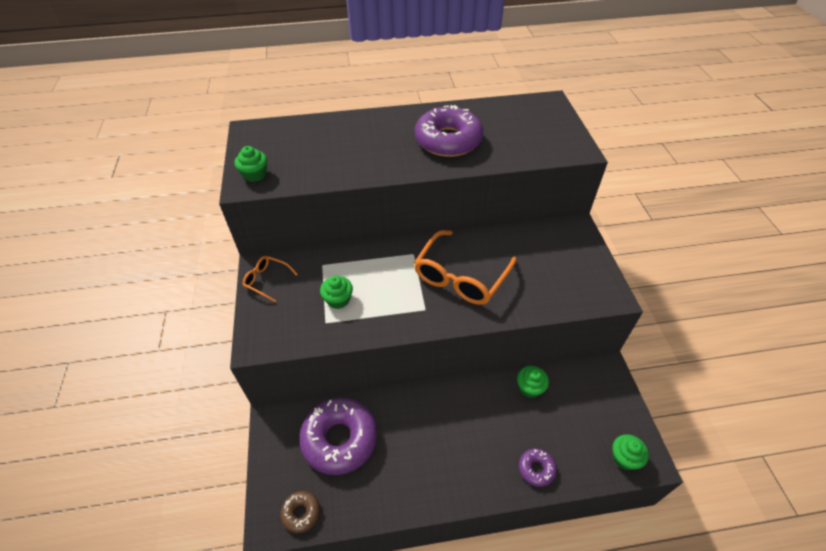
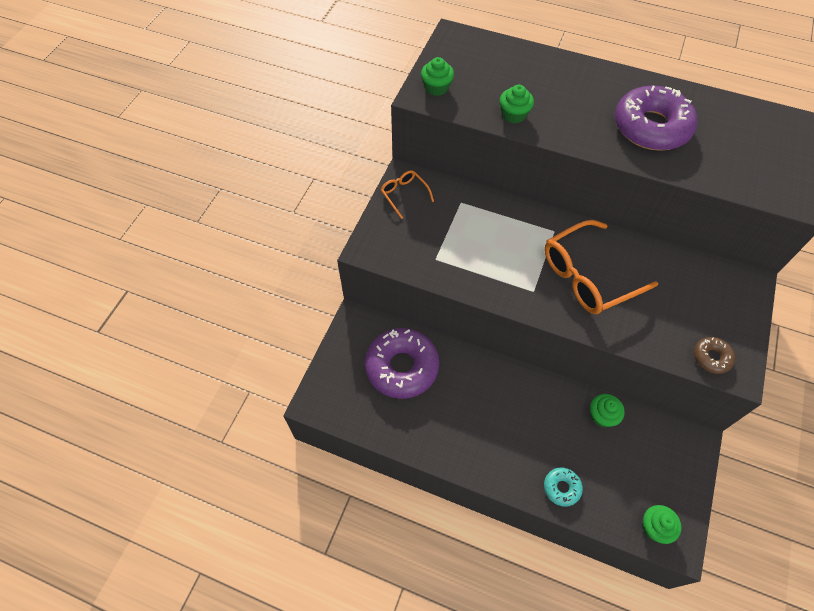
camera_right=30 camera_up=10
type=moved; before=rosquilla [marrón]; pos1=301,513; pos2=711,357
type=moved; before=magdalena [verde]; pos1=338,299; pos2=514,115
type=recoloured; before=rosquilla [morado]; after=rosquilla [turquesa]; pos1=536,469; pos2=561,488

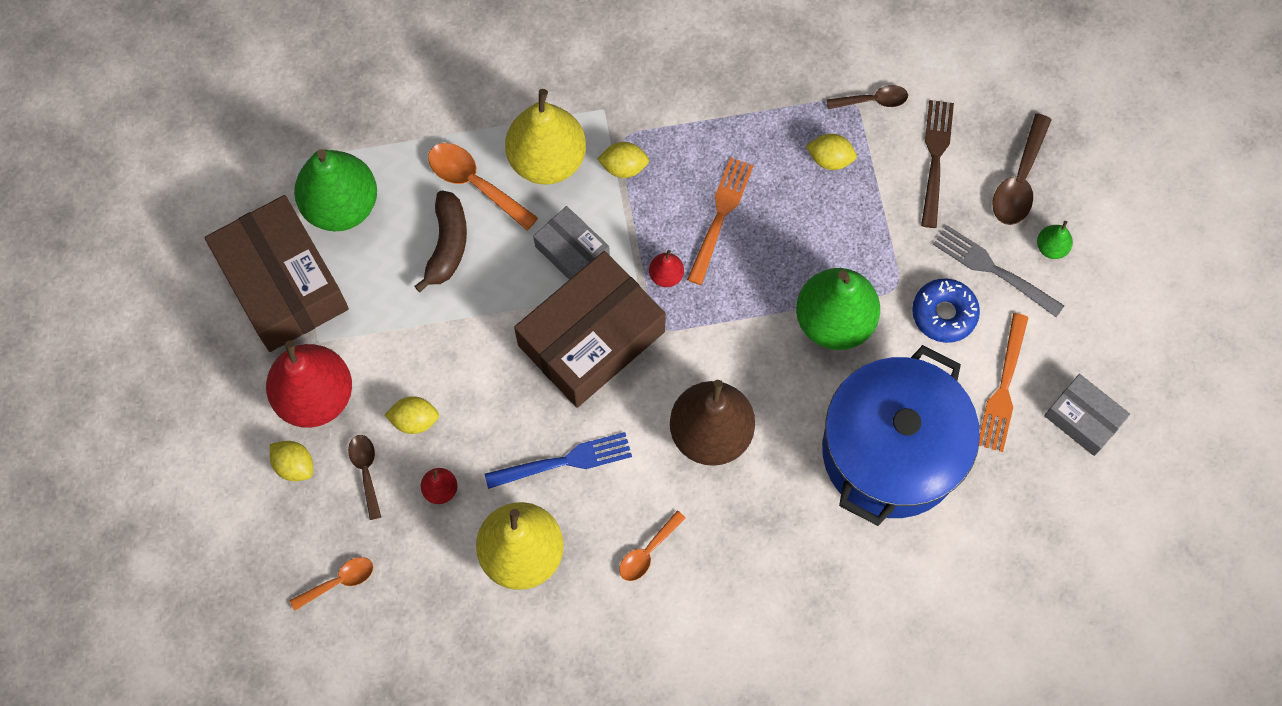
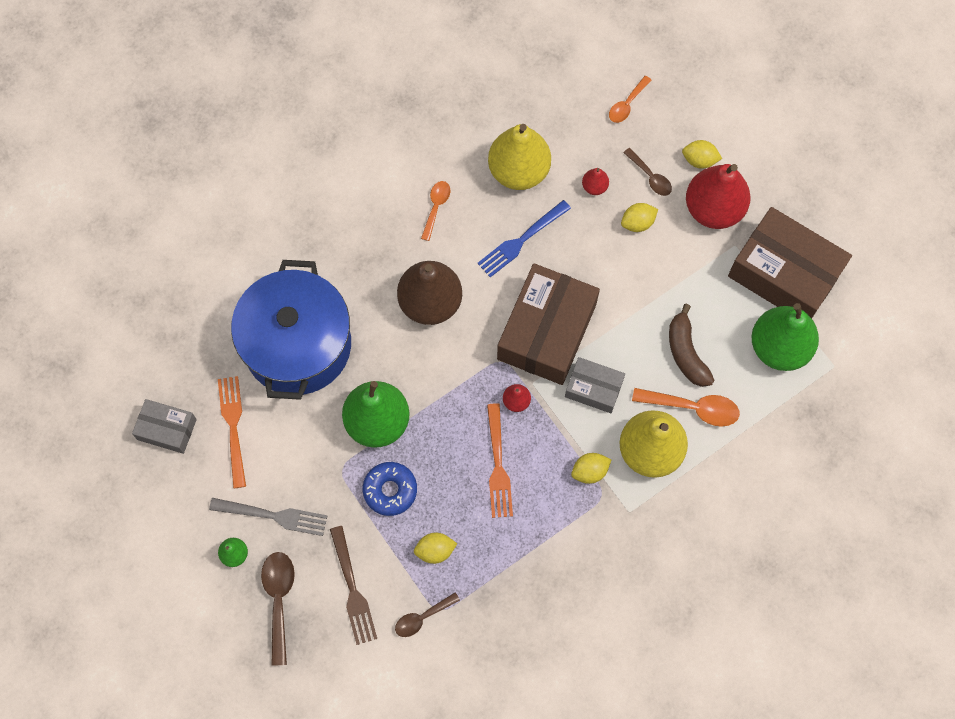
camera_right=155 camera_up=0
type=moved; before=rosquilla [azul]; pos1=944,314; pos2=390,490

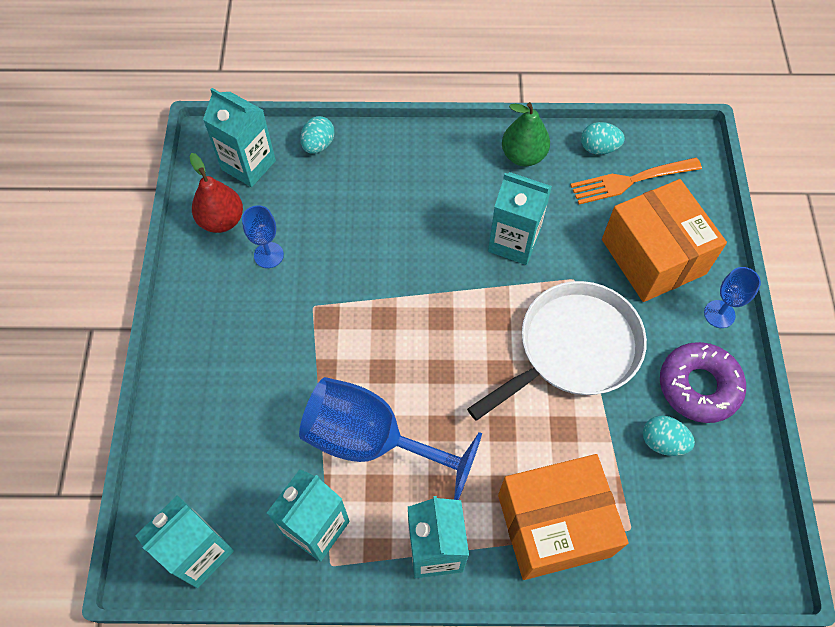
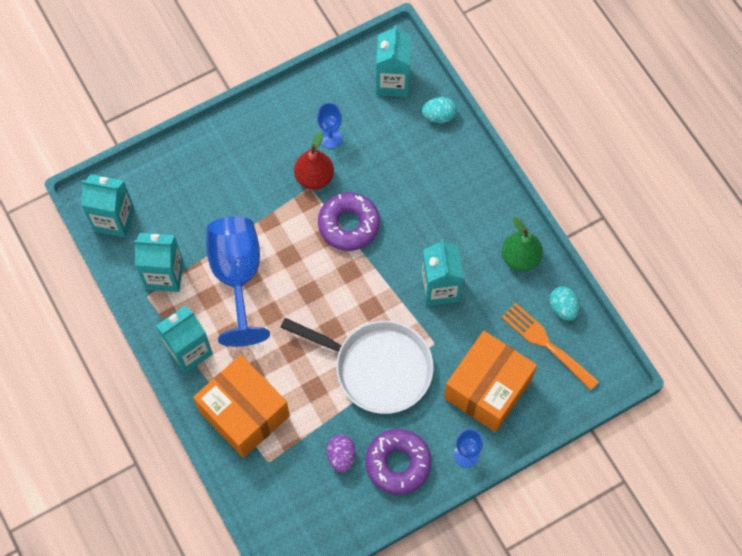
camera_right=60 camera_up=5
type=moved; before=pera [rojo]; pos1=222,220; pos2=314,177
type=recoloured; before=huevo [turquesa]; after=huevo [morado]; pos1=662,442; pos2=341,456
type=added; after=rosquilla [morado]; pos2=349,225

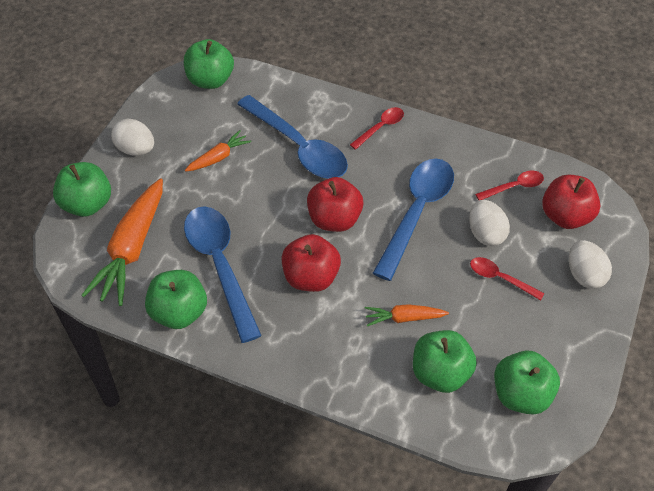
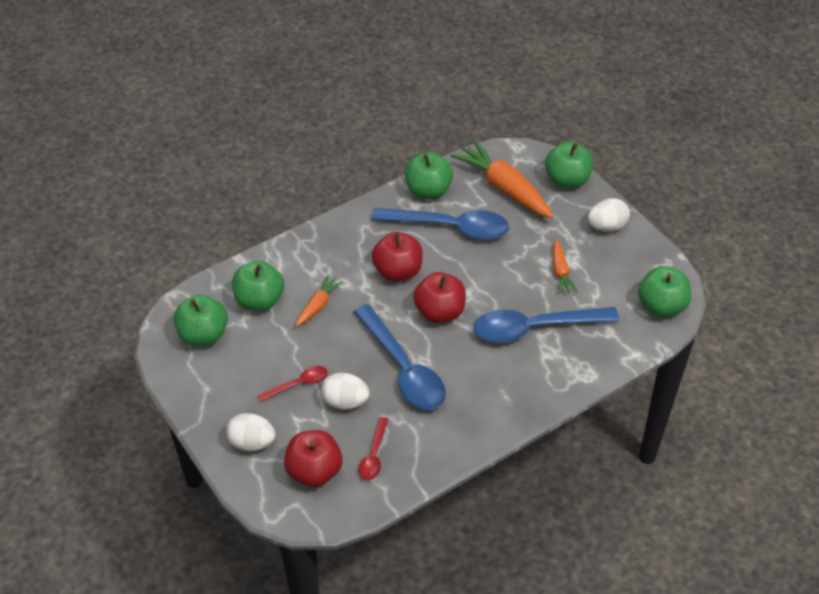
camera_right=125 camera_up=-5
type=removed; before=cuchara [rojo]; pos1=380,127

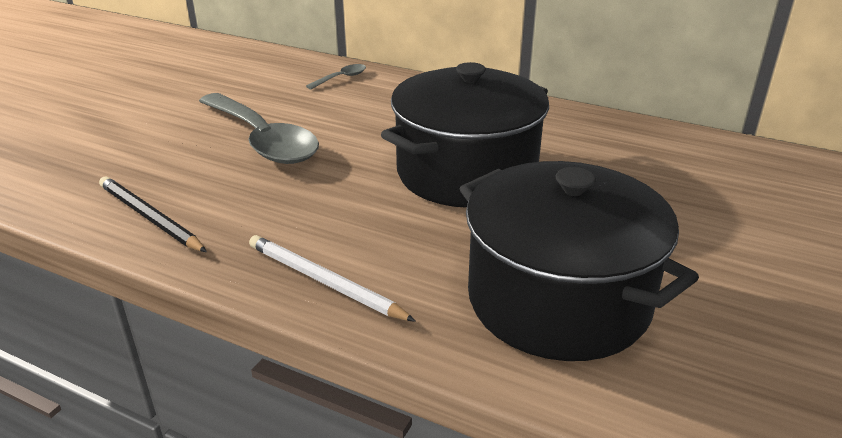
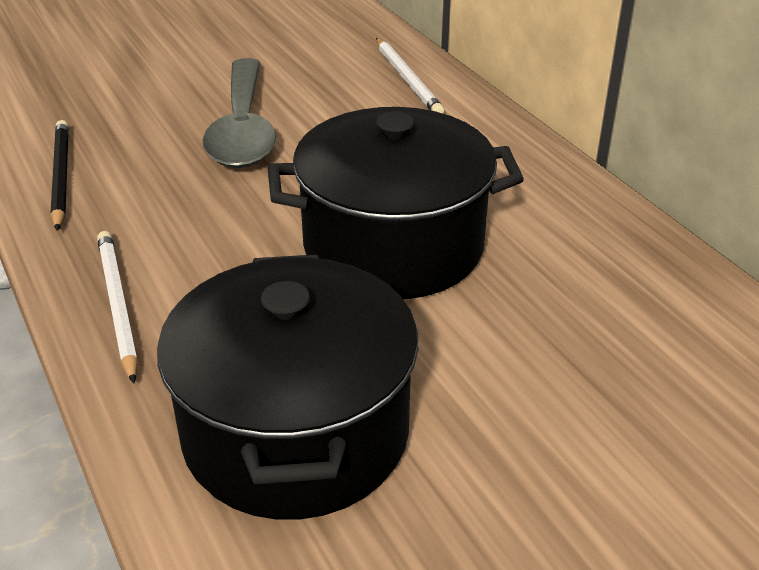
camera_right=35 camera_up=5
type=replaced; before=cuchara [gris]; after=lápiz [blanco]; pos1=341,78; pos2=407,79

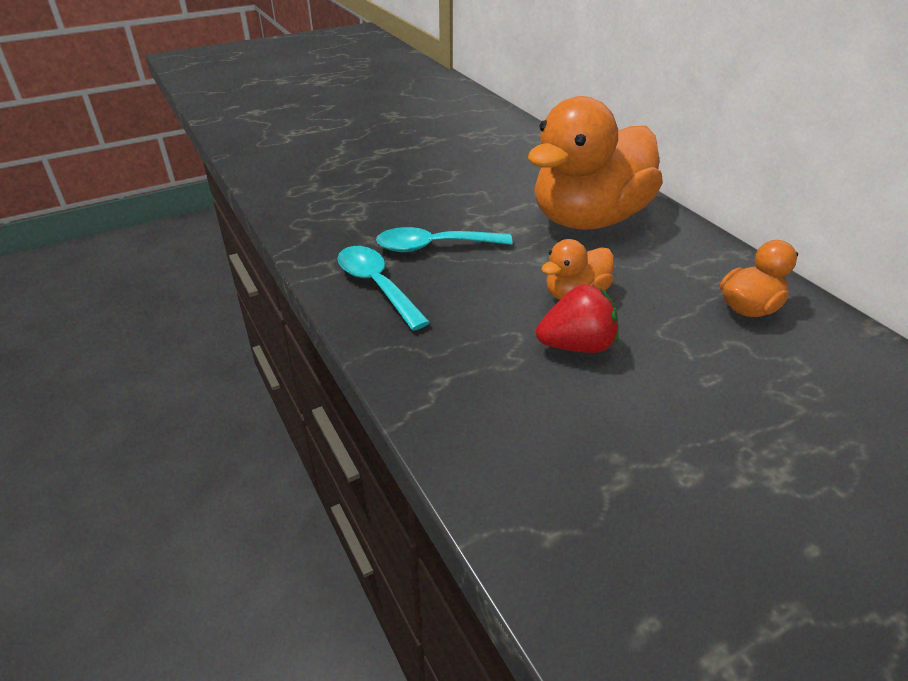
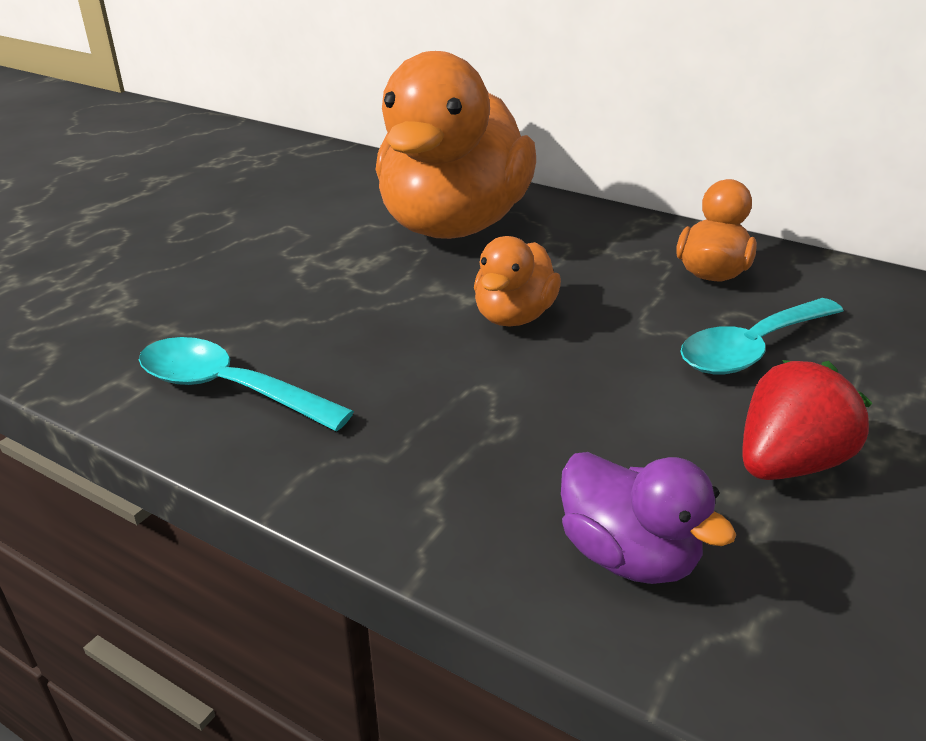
camera_right=-30 camera_up=-5
type=moved; before=cuchara [turquesa]; pos1=434,246; pos2=751,349
type=moved; before=fresa [rojo]; pos1=577,346; pos2=787,463
type=added; after=pato [morado]; pos2=628,555

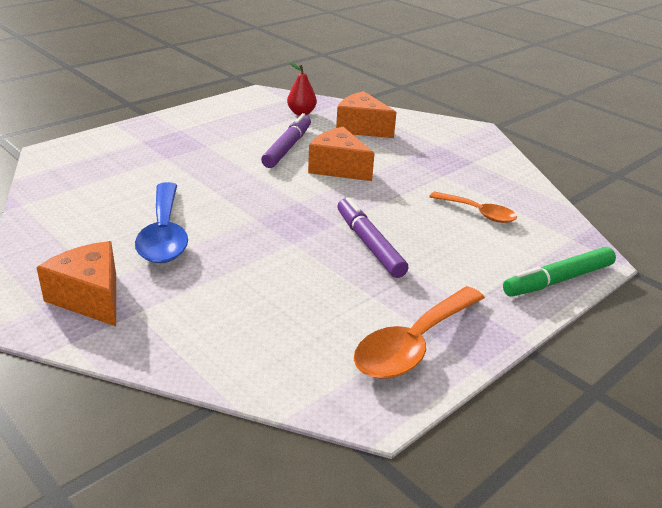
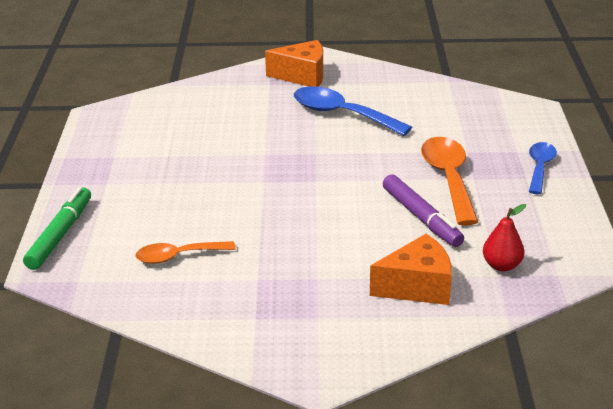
camera_right=135 camera_up=0
type=removed; before=queso [naranja]; pos1=338,168
type=removed; before=rotulador [morado]; pos1=369,244
type=moved; before=cuchara [naranja]; pos1=413,345; pos2=448,178
type=added; after=cuchara [azul]; pos2=540,167

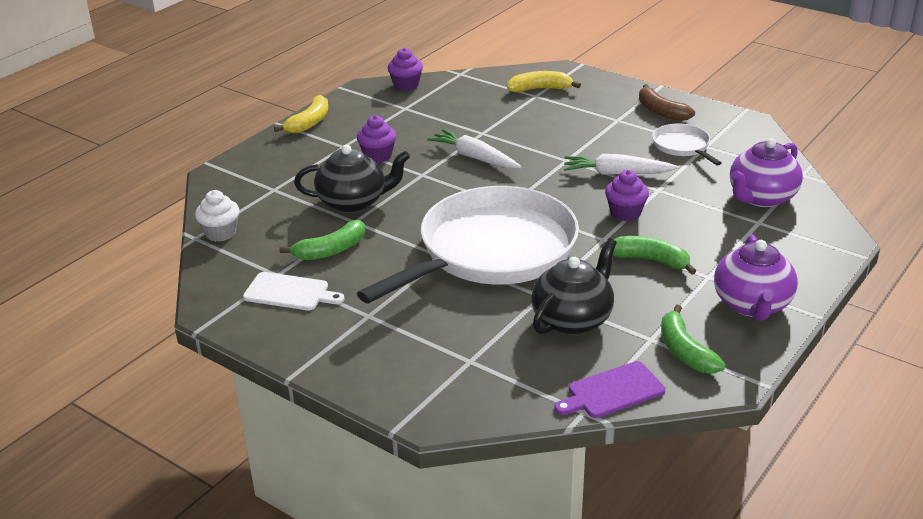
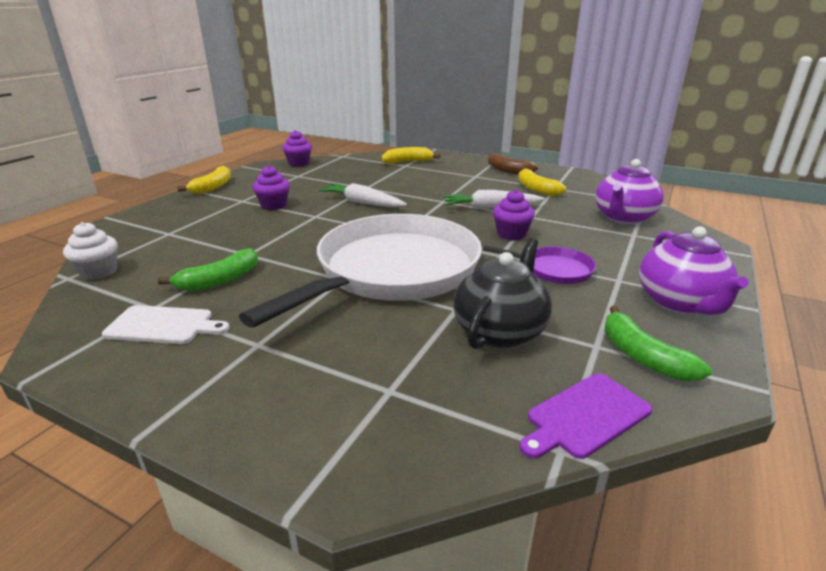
camera_right=-10 camera_up=-5
type=removed; before=tetera [negro]; pos1=353,202
type=replaced; before=plátano [verde]; after=sartén [morado]; pos1=650,260; pos2=554,269
type=replaced; before=sartén [blanco]; after=plátano [amarillo]; pos1=682,146; pos2=536,189

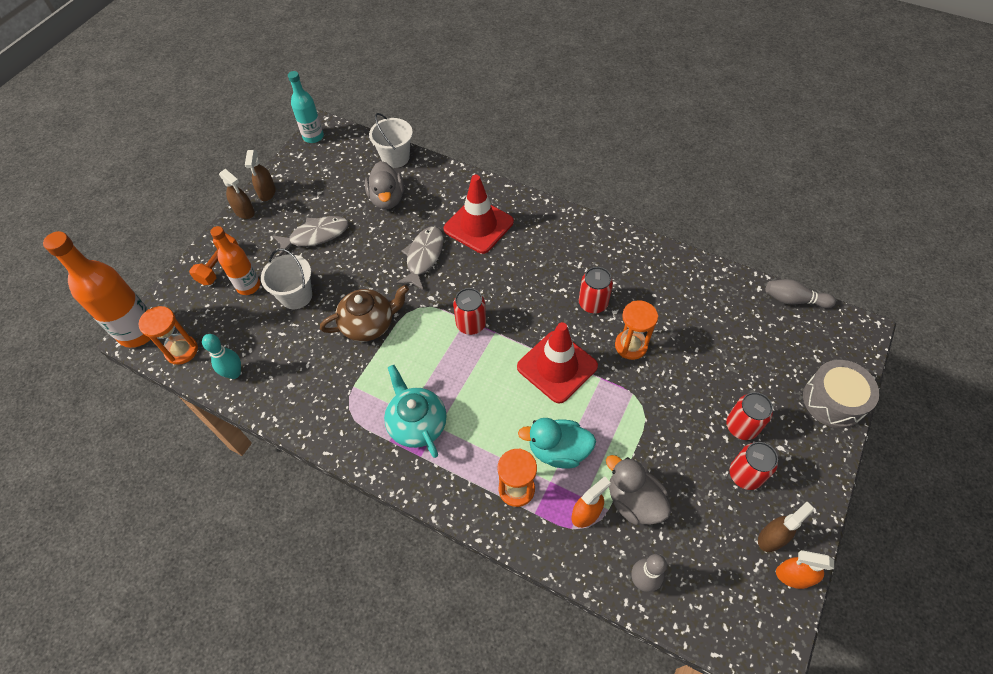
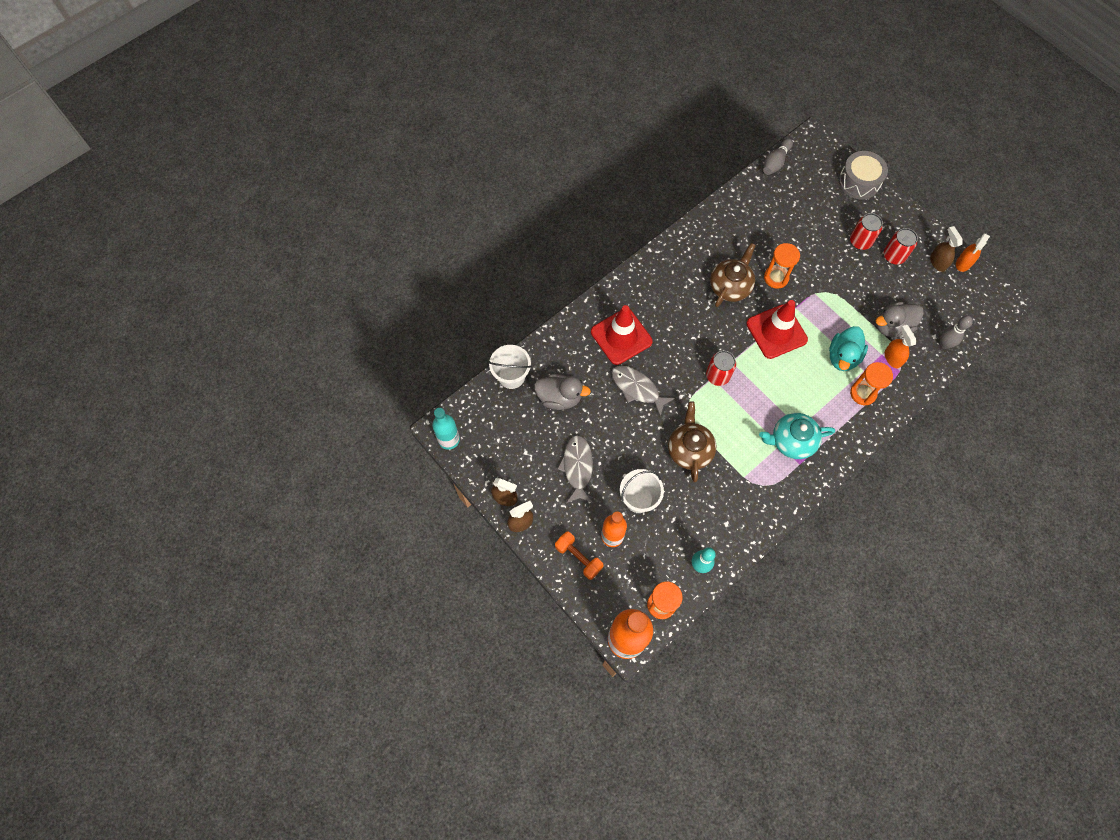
camera_right=-70 camera_up=10
type=replaced; before=lata [rojo]; after=tetera [marrón]; pos1=593,303; pos2=730,286

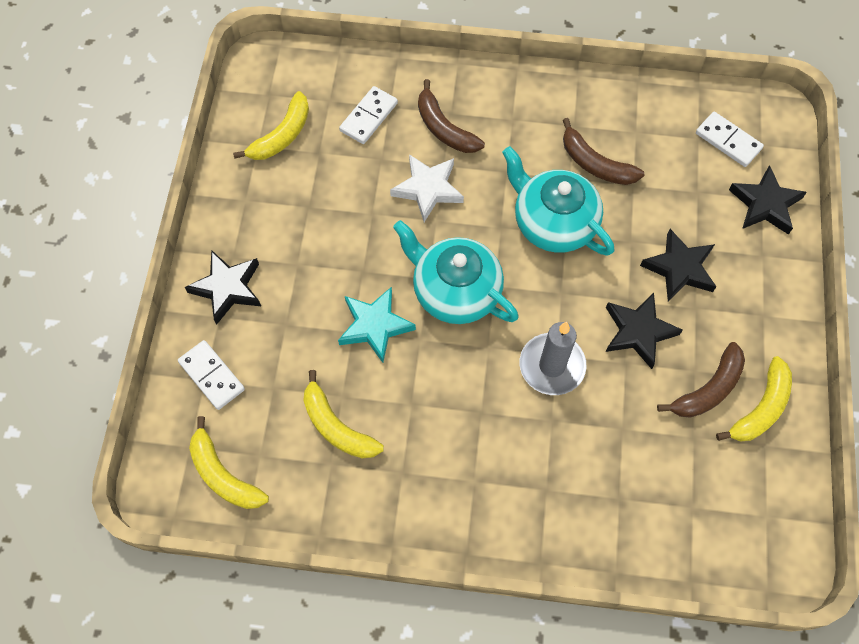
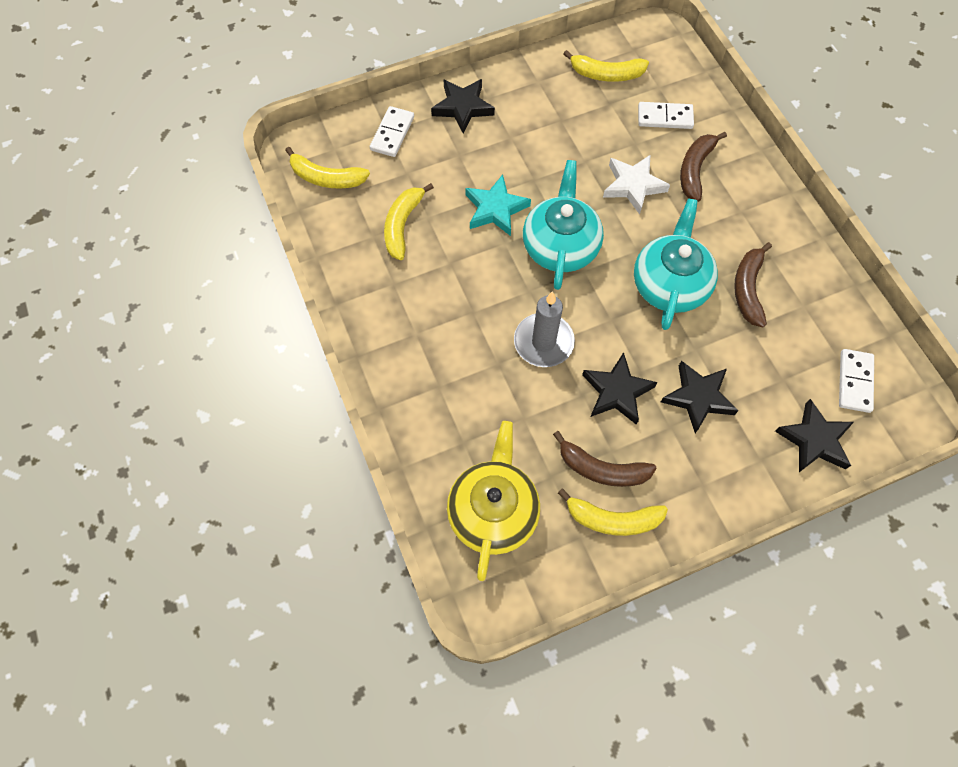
camera_right=60 camera_up=0
type=turned; before=plátano [amarillo]; pos1=223,475; pos2=326,178; turn=-90
type=added; after=tetera [amarillo]; pos2=493,511

